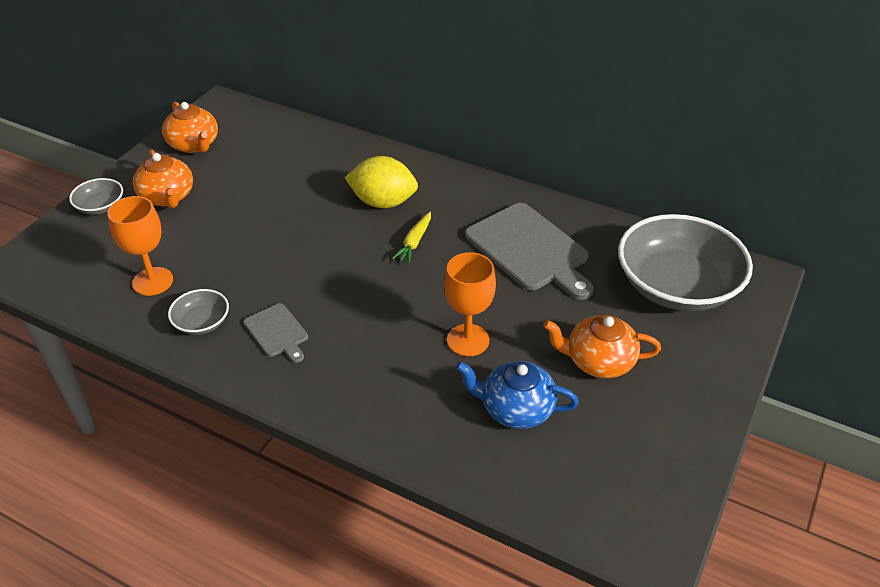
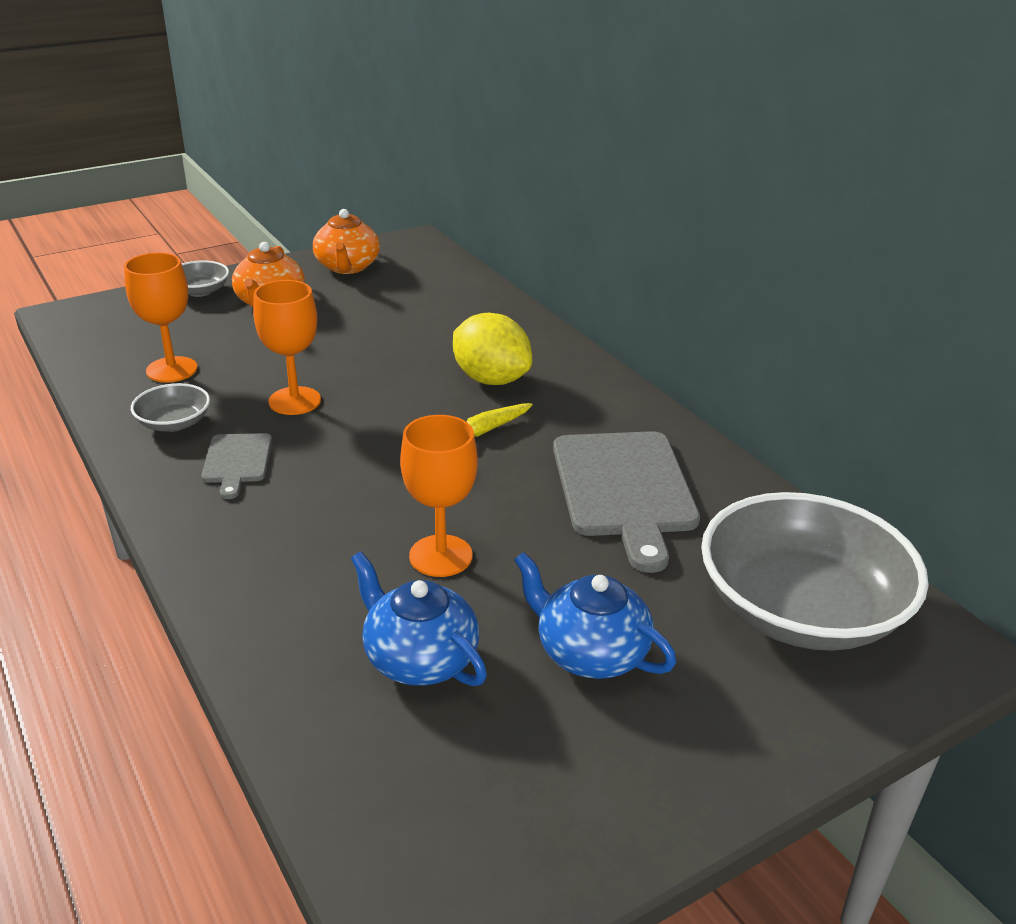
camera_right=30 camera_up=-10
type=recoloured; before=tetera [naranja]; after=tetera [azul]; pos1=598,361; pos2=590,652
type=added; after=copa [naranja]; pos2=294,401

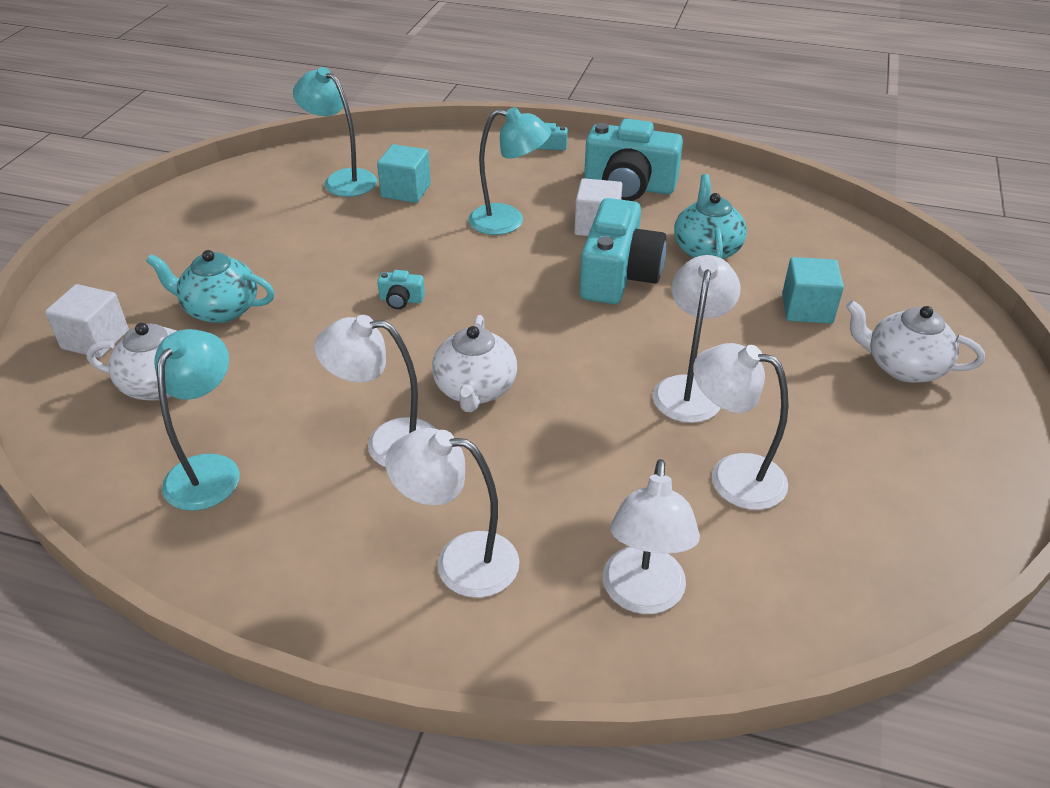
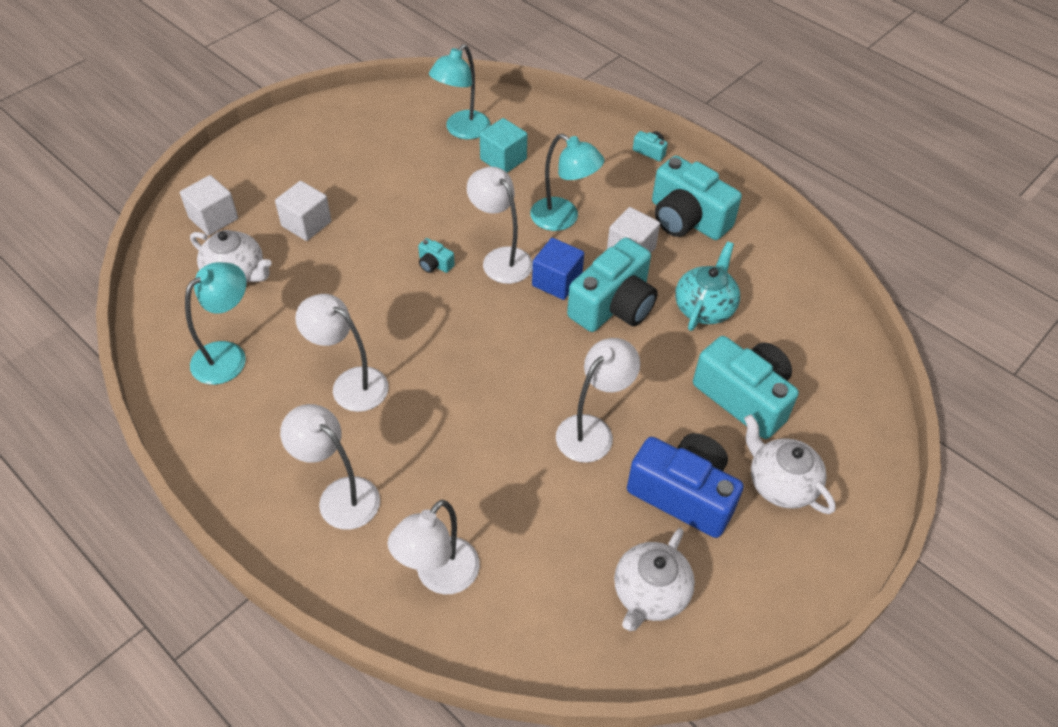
camera_right=25 camera_up=10
type=replaced; before=tetera [turquesa]; after=cubo [blanco]; pos1=220,309; pos2=306,224
type=turned; before=lámpara [turquesa]; pos1=342,179; pos2=462,130; turn=-120
type=moved; before=tetera [blanco]; pos1=475,390; pos2=649,594
type=moved; before=lámpara [blanco]; pos1=732,476; pos2=501,258
type=replaced; before=cubo [turquesa]; after=cámara [turquesa]; pos1=807,309; pos2=744,397
type=added; after=cubo [azul]; pos2=557,281
type=added; after=cámara [azul]; pos2=683,494

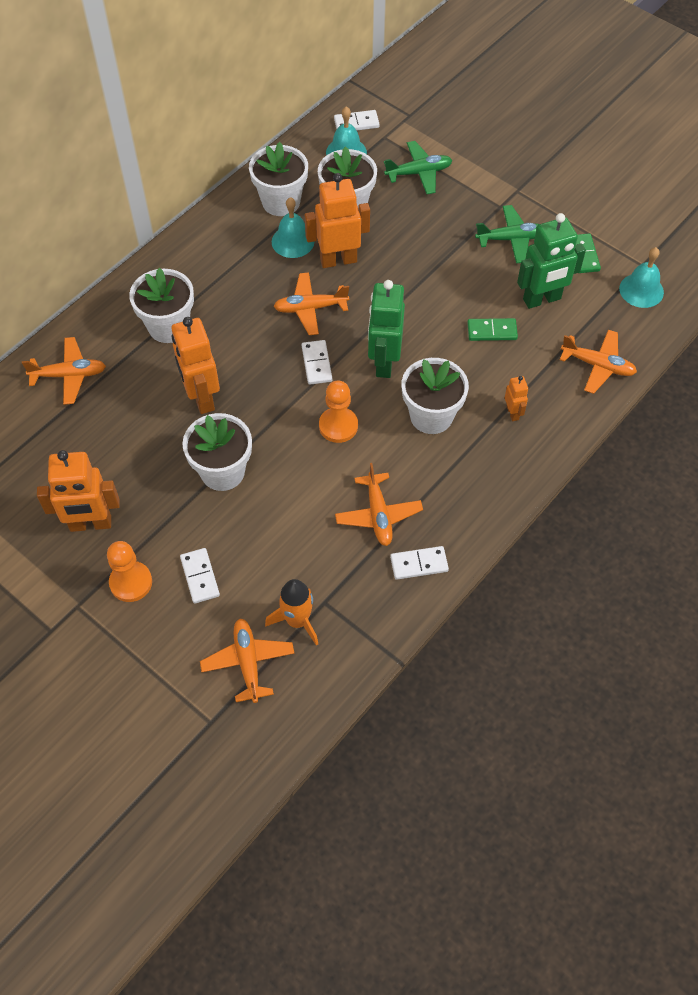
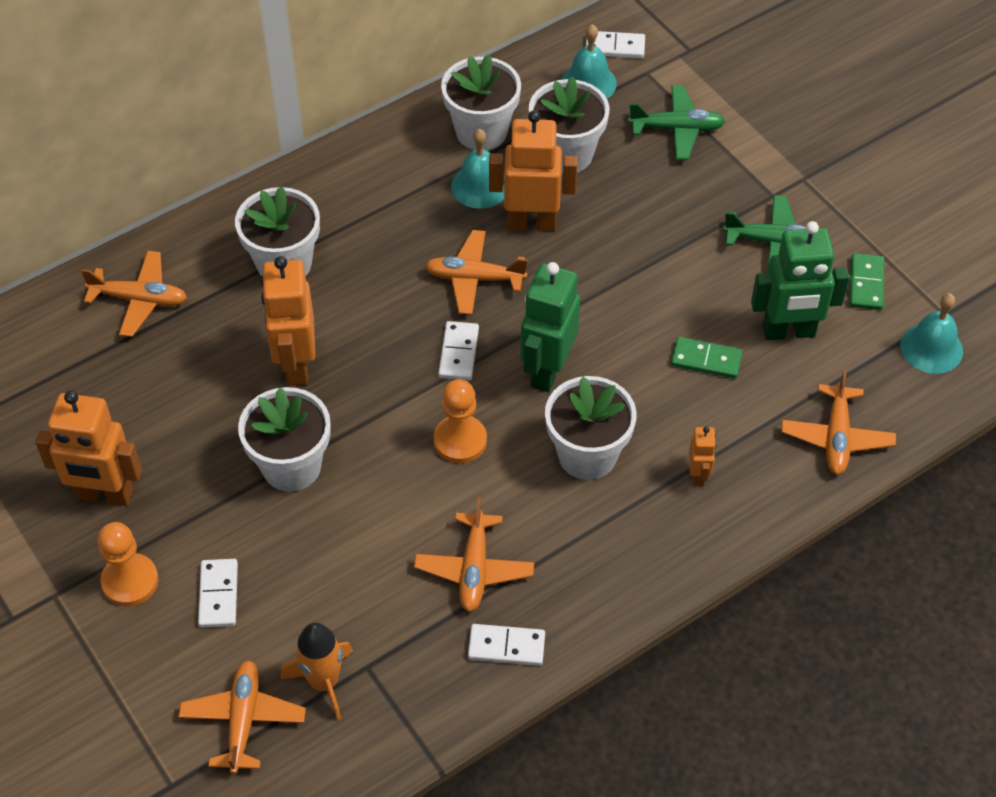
camera_right=15 camera_up=-5
type=turned; before=avión [naranja]; pos1=597,365; pos2=836,437; turn=60

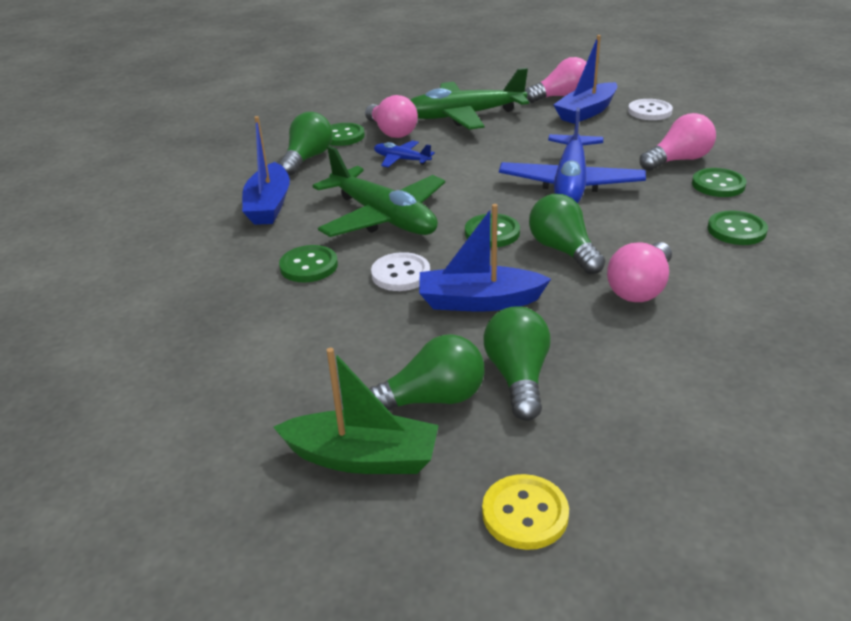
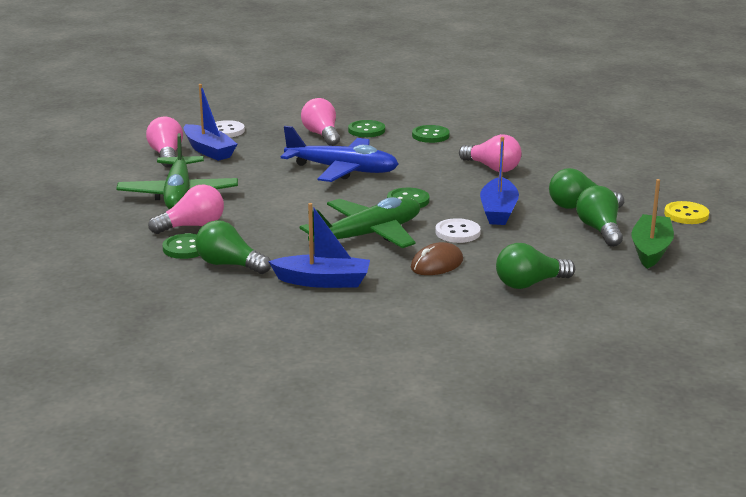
camera_right=-85 camera_up=-10
type=replaced; before=botón [verde]; after=ratón [marrón]; pos1=309,266; pos2=436,264
type=removed; before=avión [azul]; pos1=401,160
type=moved; before=bombilla [verde]; pos1=563,250; pos2=529,284

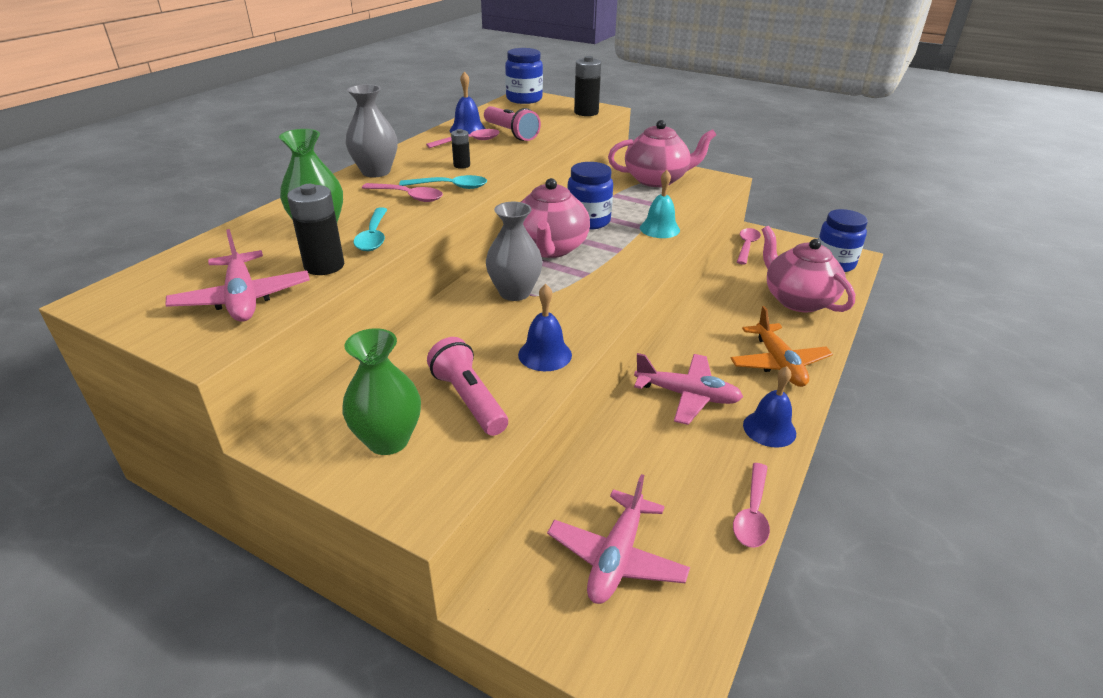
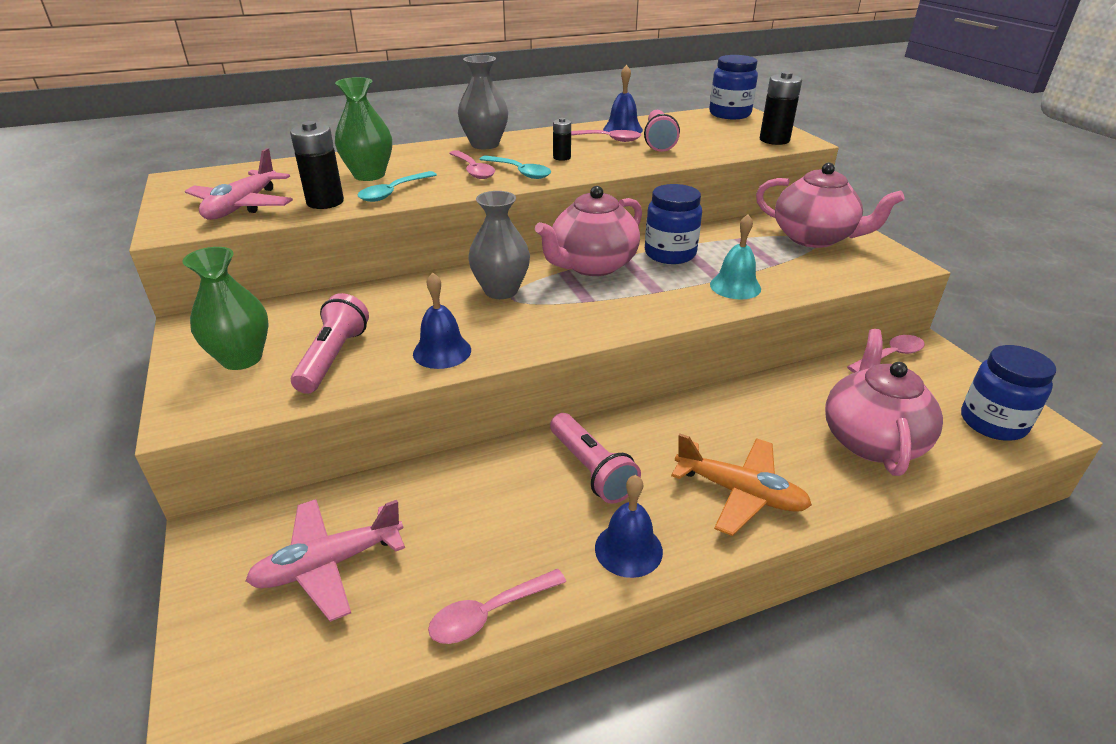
camera_right=40 camera_up=0
type=replaced; before=avión [rosa]; after=lámpara de mano [rosa]; pos1=687,395; pos2=591,469
type=turned; before=avión [naranja]; pos1=778,363; pos2=740,493; turn=-90

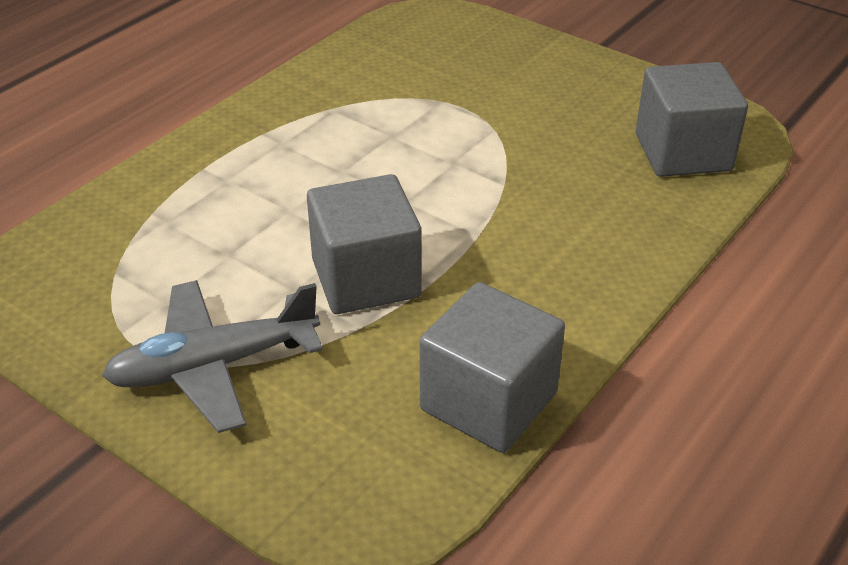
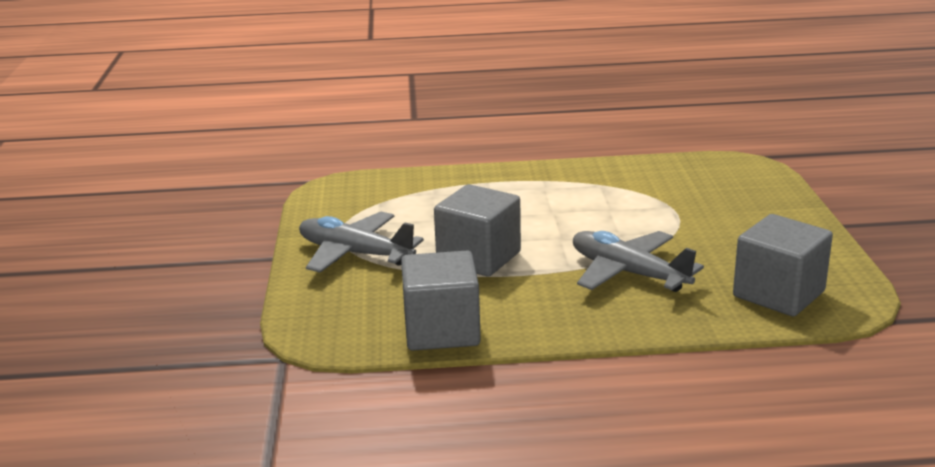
camera_right=50 camera_up=-15
type=added; after=avión [gris]; pos2=628,273

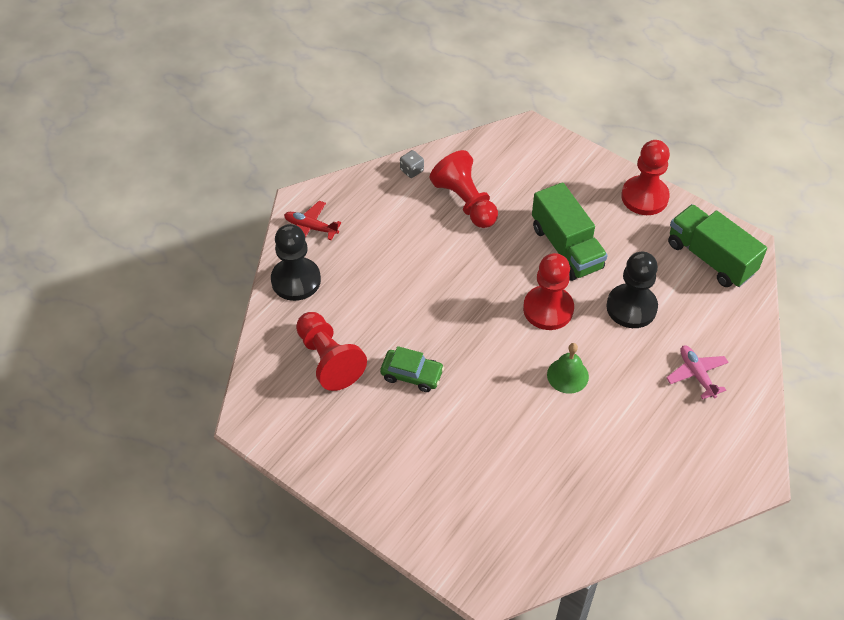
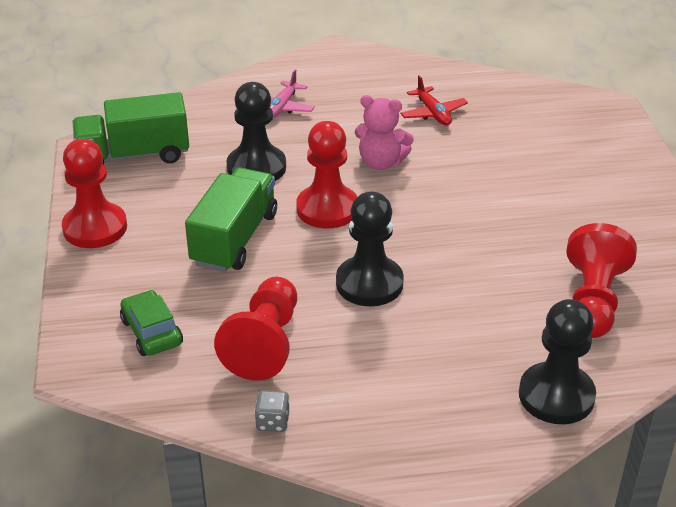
camera_right=-135 camera_up=-15
type=moved; before=avión [rojo]; pos1=311,228; pos2=433,113
type=moved; before=coche [verde]; pos1=412,374; pos2=151,332
type=replaced; before=campana [verde]; after=osito [rosa]; pos1=567,375; pos2=381,162
type=turned; before=camión [verde]; pos1=710,258; pos2=134,155; turn=75
type=added; after=peón [negro]; pos2=369,283

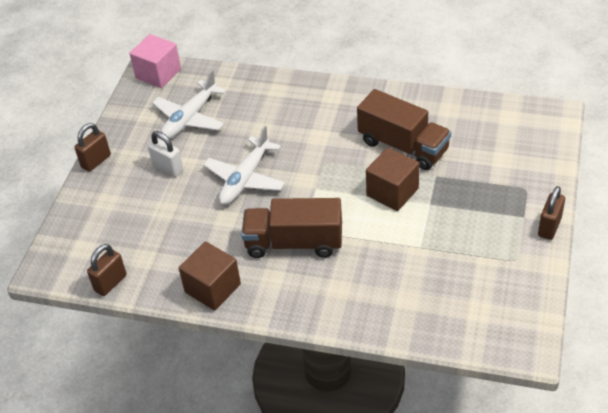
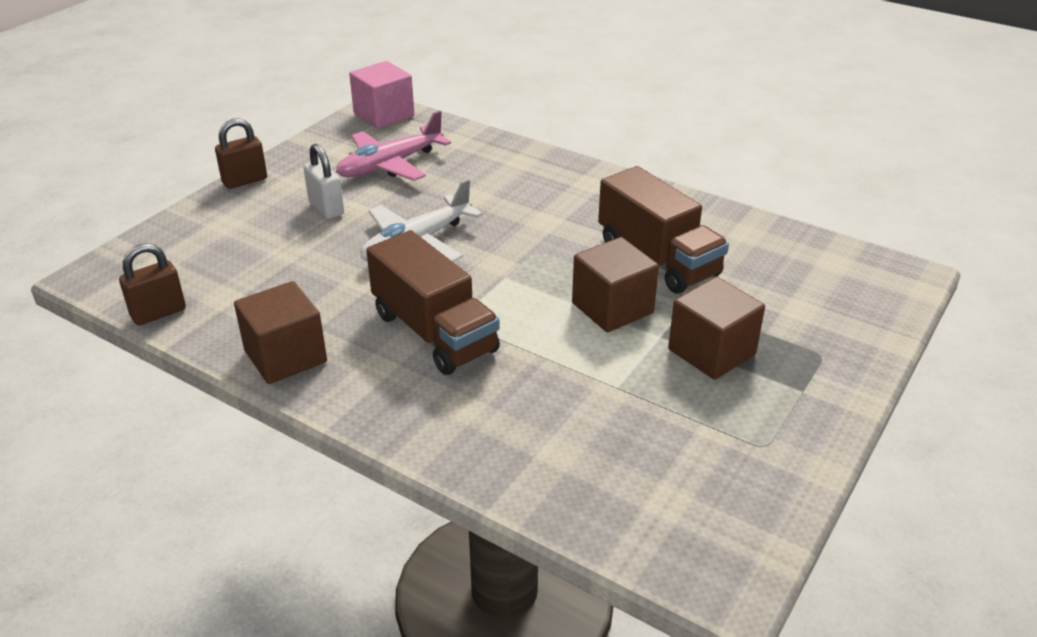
camera_right=15 camera_up=-10
type=recoloured; before=avión [blanco]; after=avión [rosa]; pos1=190,118; pos2=390,165
type=turned; before=camión [marrón]; pos1=294,243; pos2=434,332; turn=-150
type=removed; before=candado [marrón]; pos1=549,227
type=added; after=cubo [marrón]; pos2=711,352

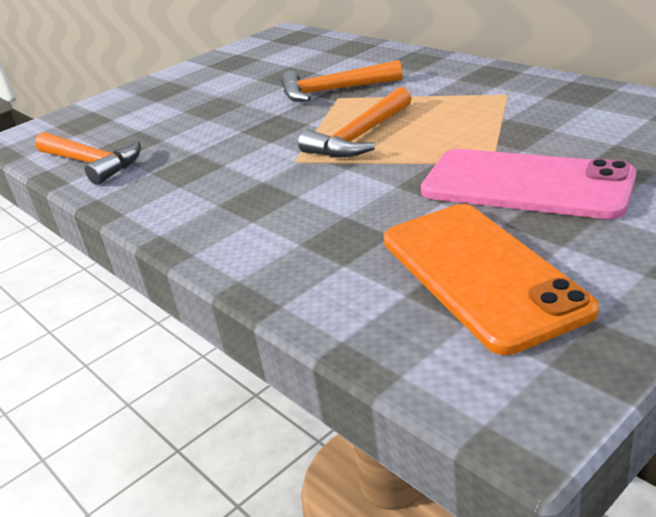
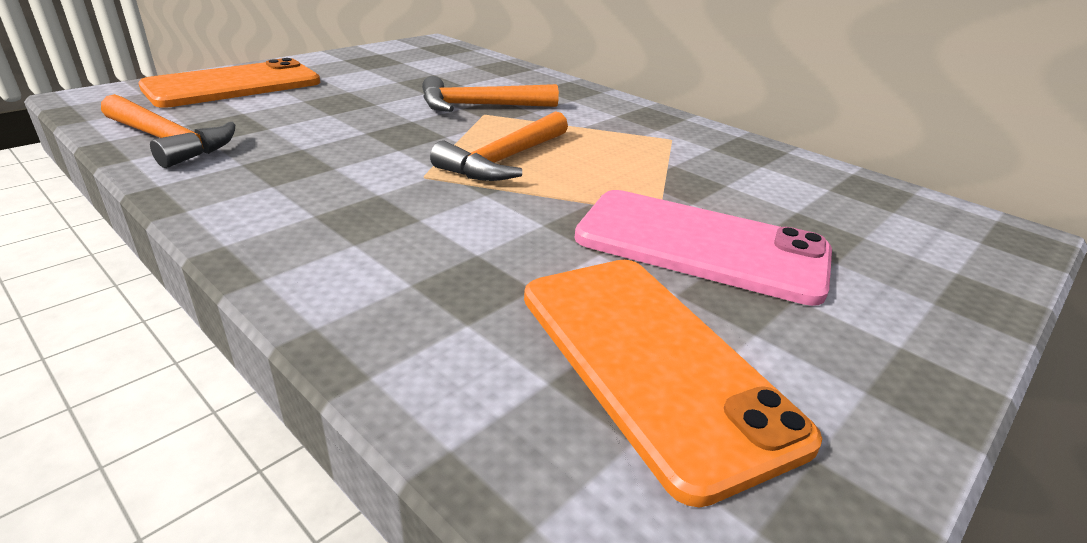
camera_right=-10 camera_up=0
type=added; after=móvil [naranja]; pos2=233,85

